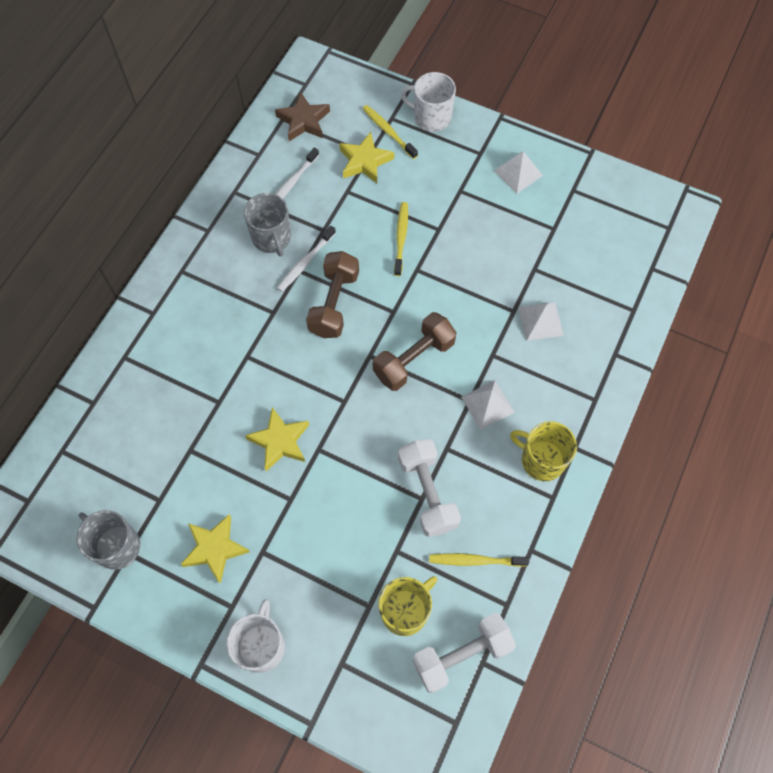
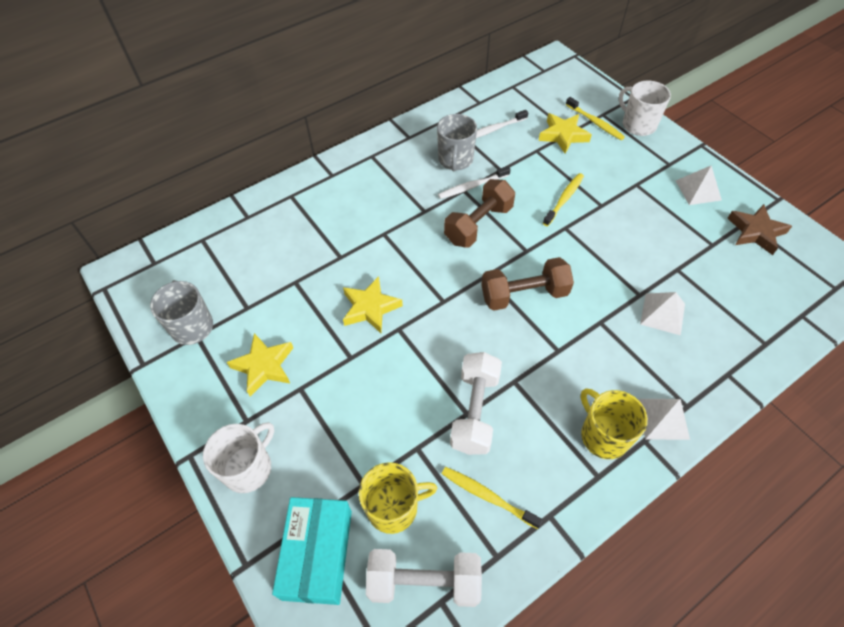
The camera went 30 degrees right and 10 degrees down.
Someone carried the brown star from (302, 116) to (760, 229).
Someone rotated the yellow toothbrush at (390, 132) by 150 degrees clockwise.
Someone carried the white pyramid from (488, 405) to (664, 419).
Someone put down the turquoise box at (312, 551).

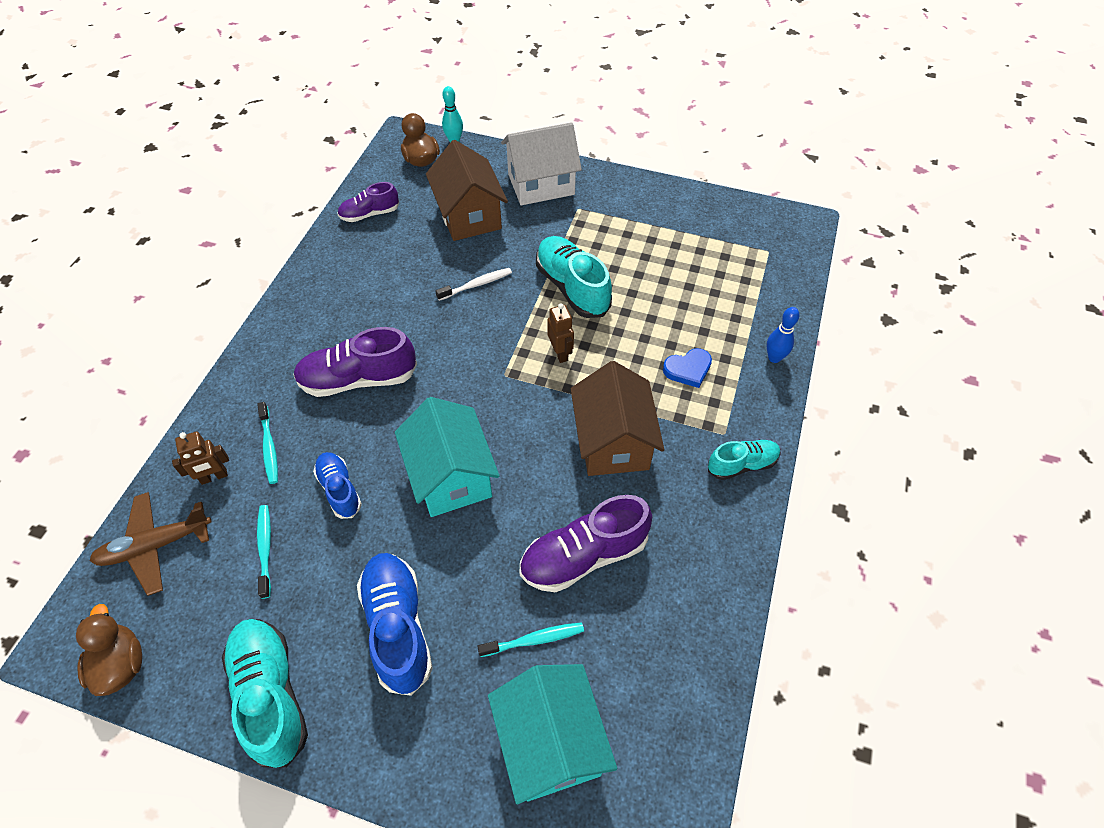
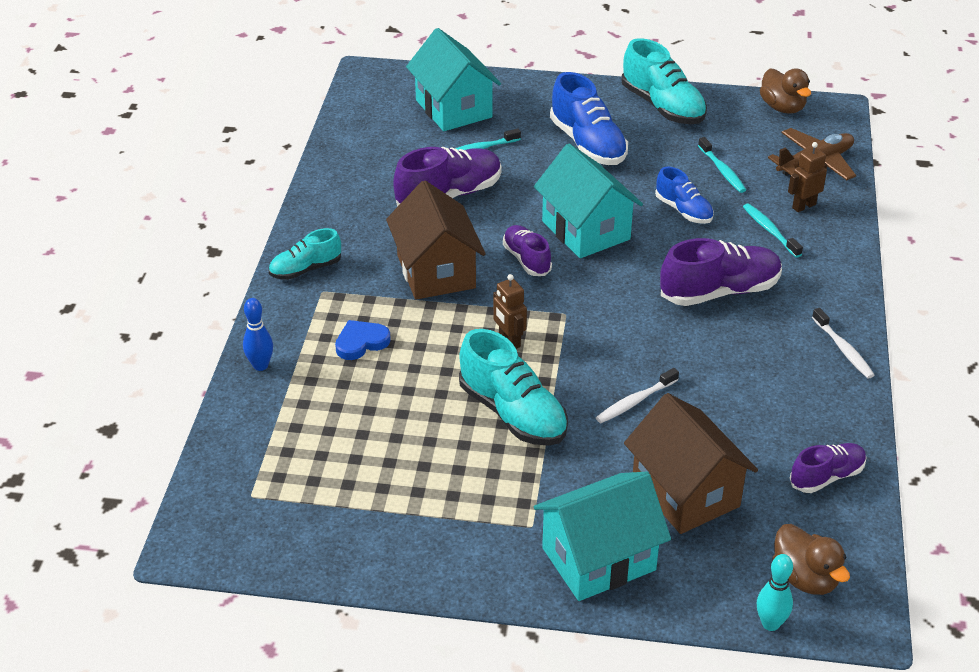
The camera went 170 degrees right and 15 degrees down.
Someone repainted the white house at (541, 163), which became the turquoise house at (602, 536).
Someone put down the purple shoe at (527, 250).
Someone put down the white toothbrush at (843, 343).

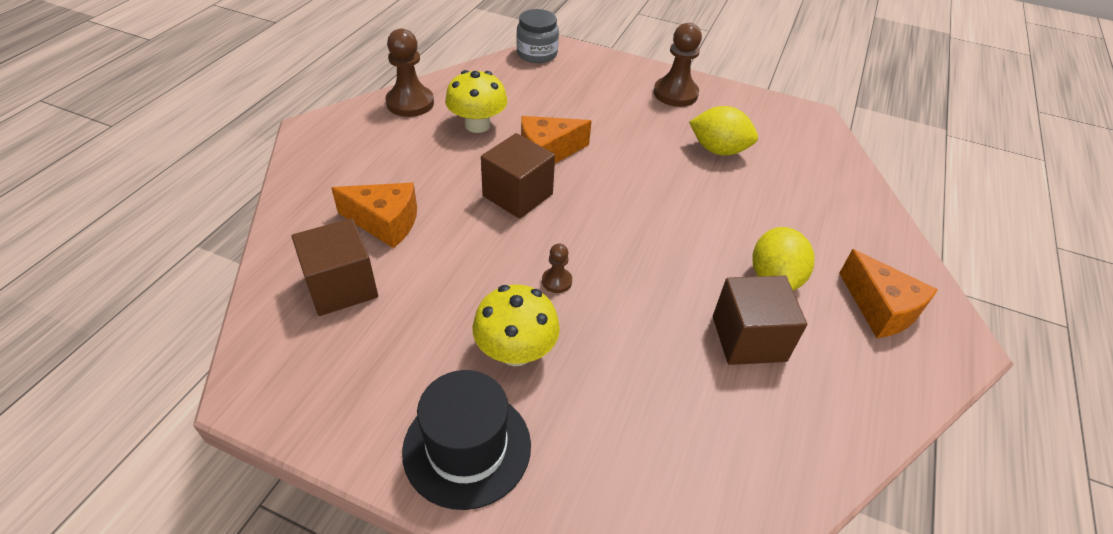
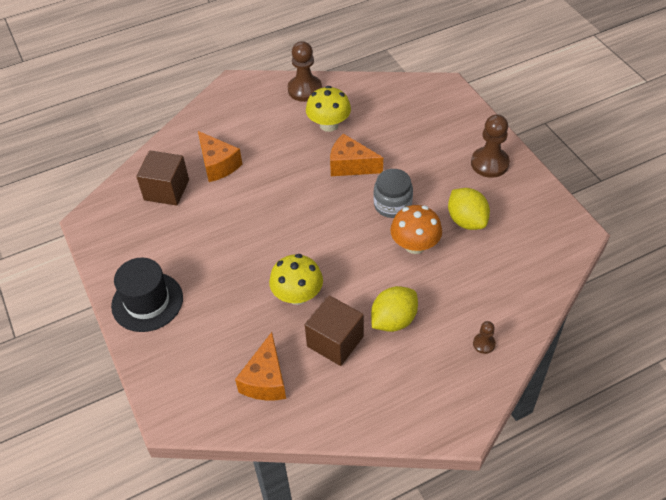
The camera went 45 degrees right and 5 degrees up.
Someone carried the grey jar from (537, 36) to (393, 193).
Someone took away the brown cube at (518, 176).
Someone carried the brown pawn from (557, 268) to (484, 337).
Someone carried the orange cheese from (888, 293) to (260, 366).
Someone carried the yellow mushroom from (516, 325) to (296, 279).
Someone put down the orange mushroom at (416, 229).

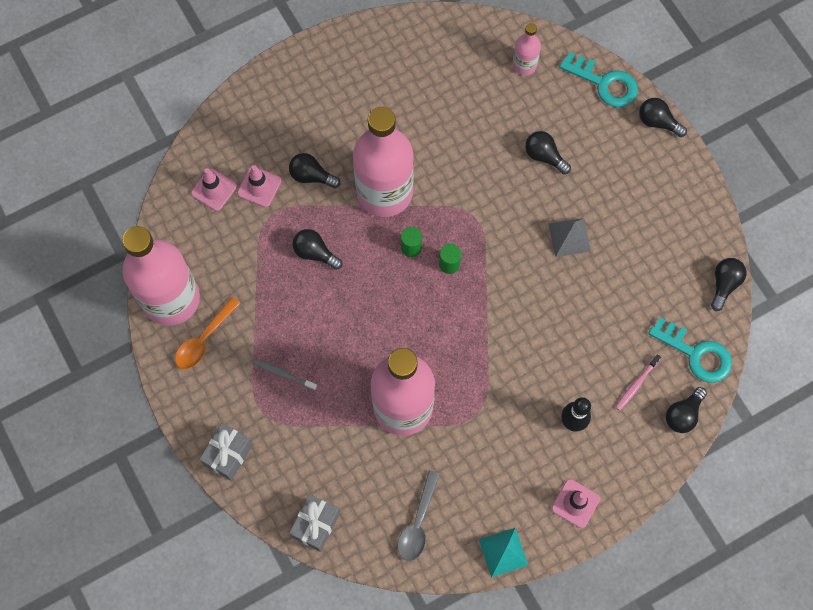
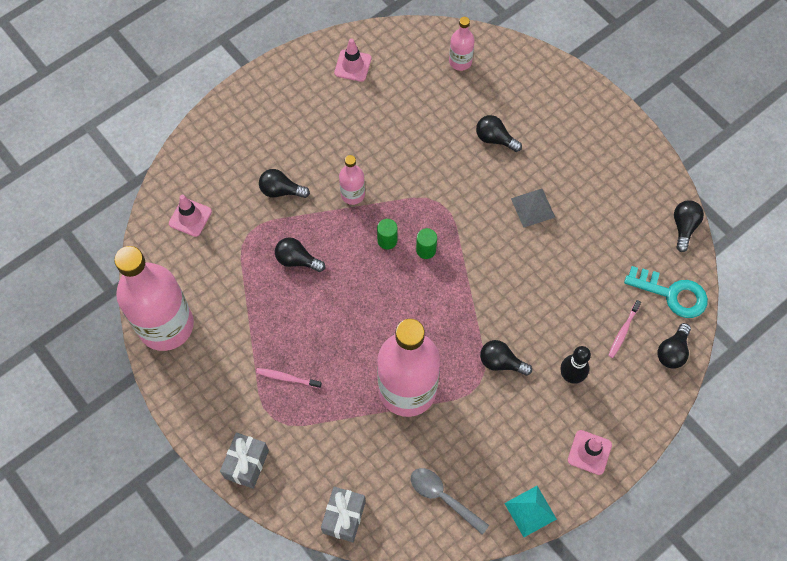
The camera went 10 degrees left and 5 degrees down.
Someone took away the turquoise key at (598, 79).
Someone carried the black light bulb from (663, 117) to (506, 358).
Someone scaled the pink bottle at (383, 162) by 0.45.
Someone carried the pink traffic cone from (259, 186) to (352, 60).
Someone took away the orange spoon at (207, 333).
Someone repainted the grey toothbrush at (285, 375), which became the pink toothbrush at (289, 378).
Someone rotated the grey spoon at (419, 515) by 120 degrees clockwise.

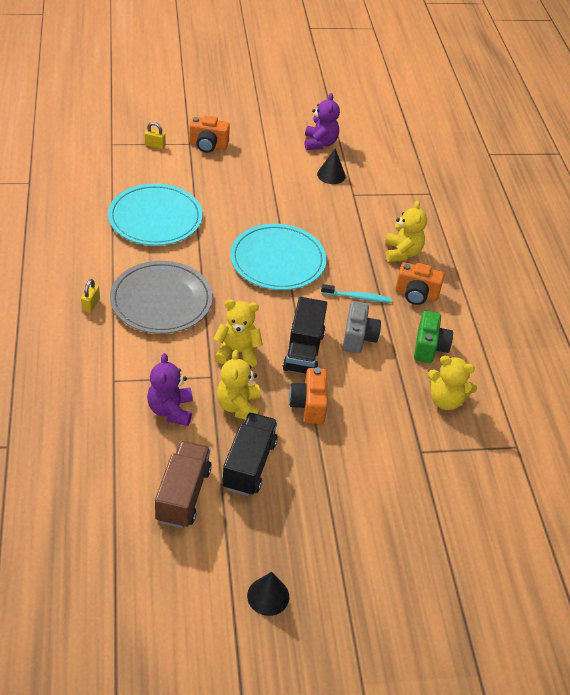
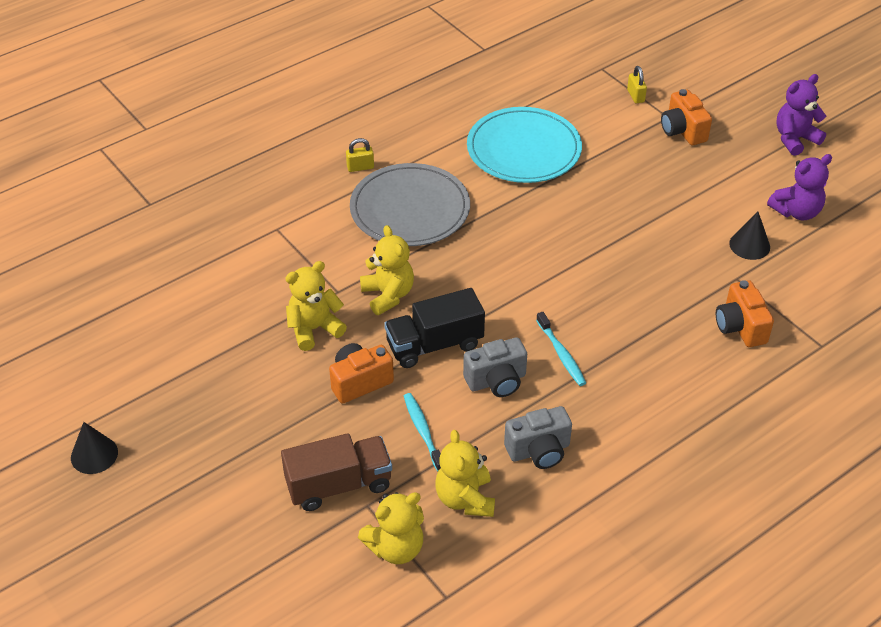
The camera went 65 degrees right and 0 degrees up.
Someone carried the yellow teddy bear from (406, 231) to (391, 528).
Someone took away the turquoise plate at (278, 257).
Someone carried the orange camera from (419, 283) to (745, 313).
Someone repainted the green camera at (433, 337), which became the grey camera at (538, 437).
Someone carried the purple teddy bear from (170, 389) to (801, 115).
Someone took away the black truck at (250, 454).
Someone carried the brown truck from (183, 484) to (336, 472).
Someone put down the turquoise toothbrush at (422, 432).

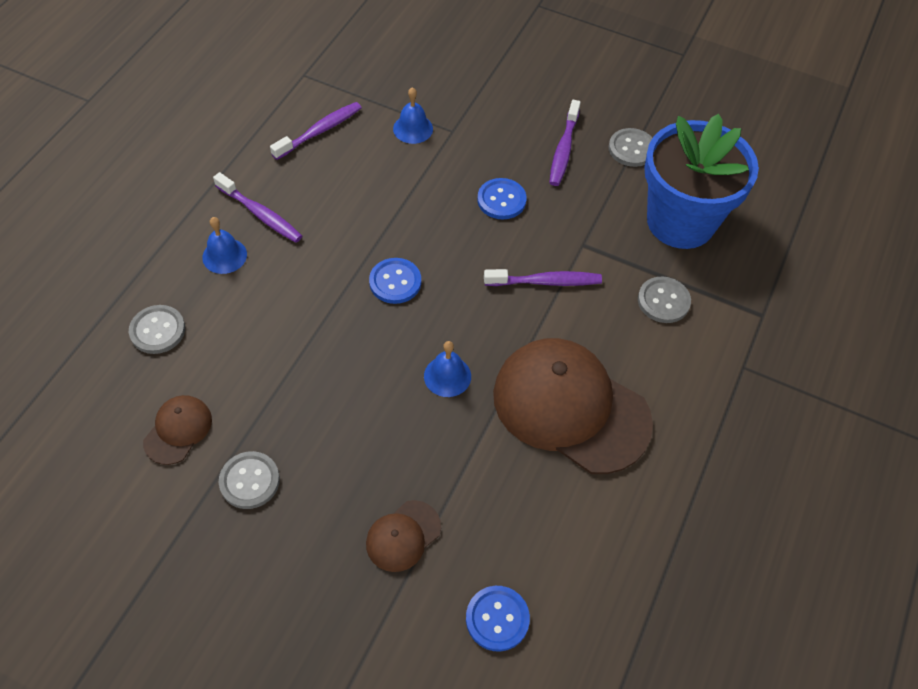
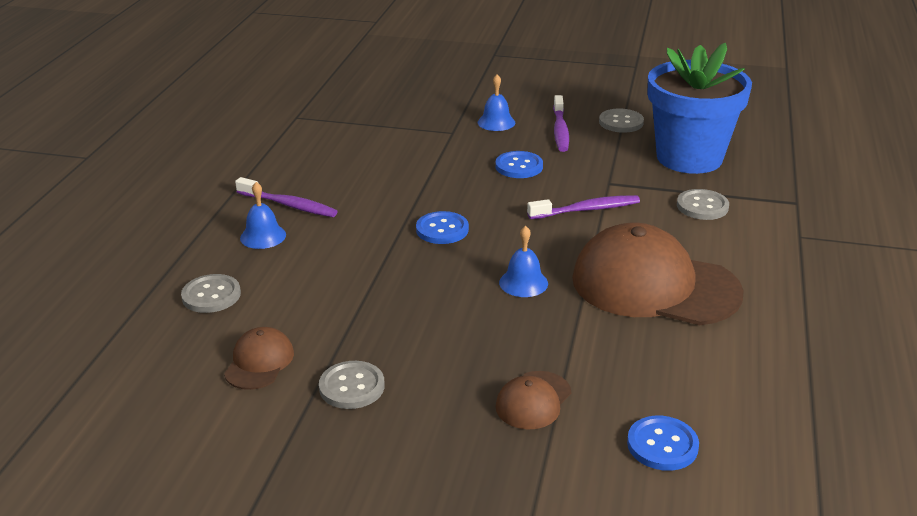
The camera went 10 degrees left and 25 degrees down.
Someone carried the blue bell from (413, 115) to (496, 103).
Someone took away the purple toothbrush at (316, 131).

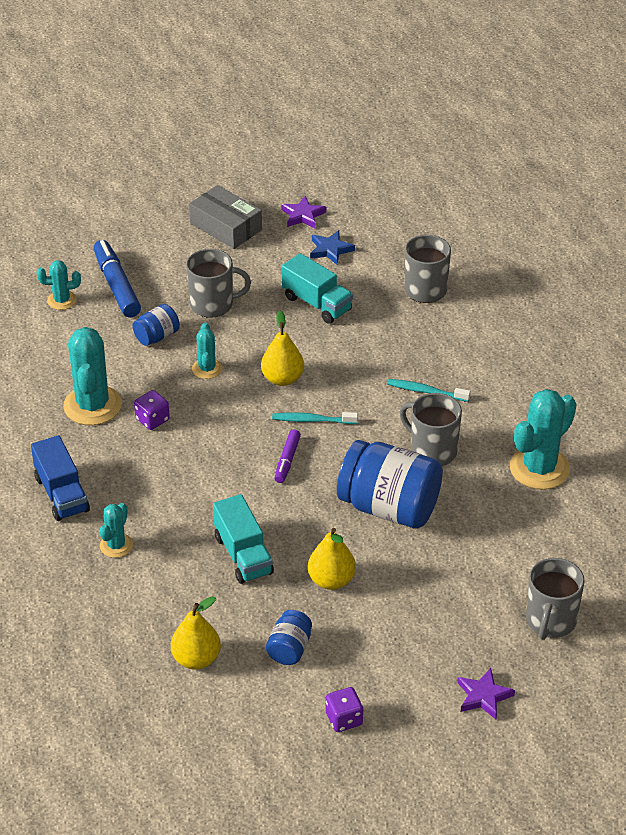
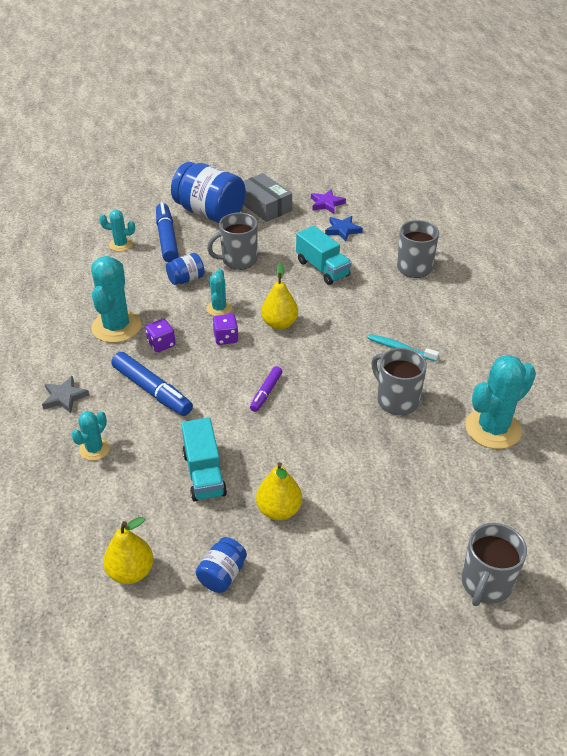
The camera went 10 degrees right and 0 degrees up.
Someone rotated the grey mug at (218, 283) by 150 degrees clockwise.
Someone took away the turquoise toothbrush at (315, 418).
Someone swapped the blue truck at (60, 478) for the grey star at (65, 394).
Someone carried the blue jar from (390, 484) to (208, 192).
Someone took away the purple star at (486, 694).
Someone carried the purple dice from (344, 709) to (225, 329).
Someone put down the blue marker at (152, 384).

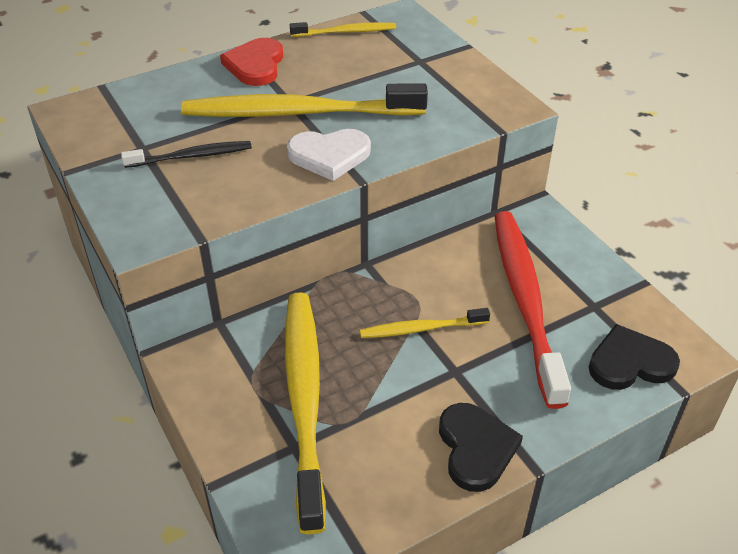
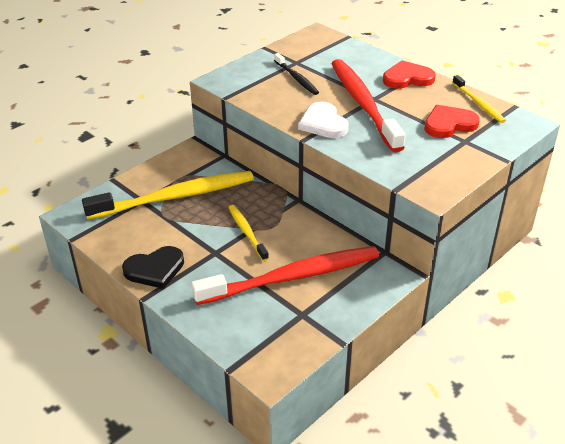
The camera went 75 degrees right and 5 degrees down.
Someone repainted the yellow toothbrush at (304, 100), which became the red toothbrush at (368, 105).
Someone took away the black heart at (634, 357).
Someone put down the red heart at (452, 121).

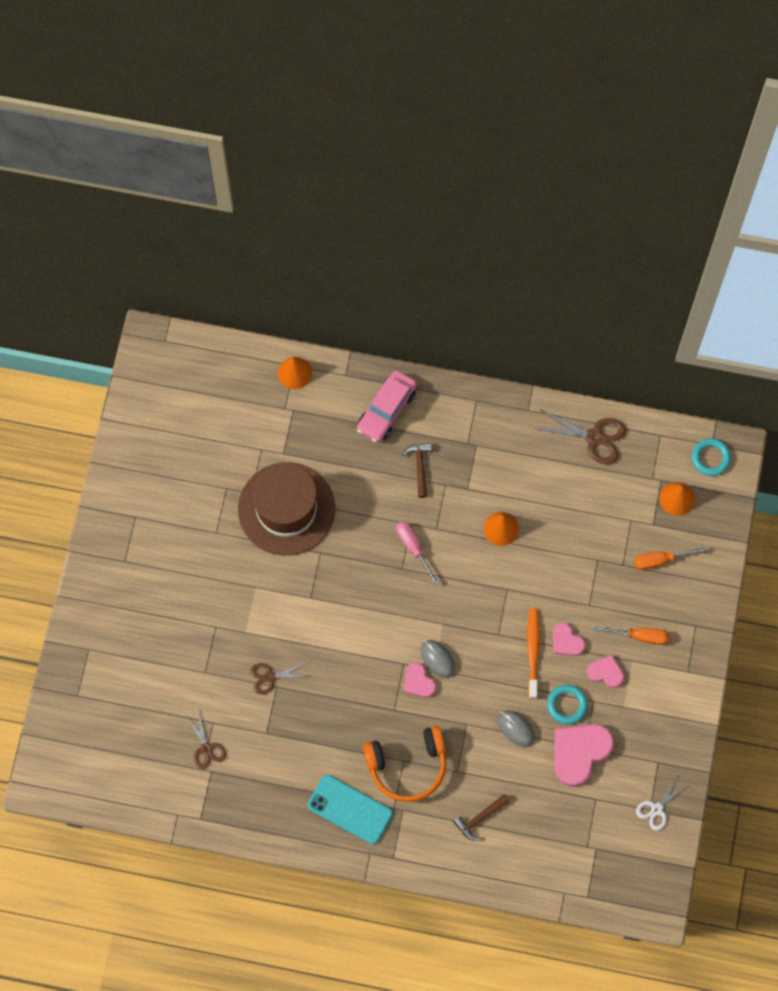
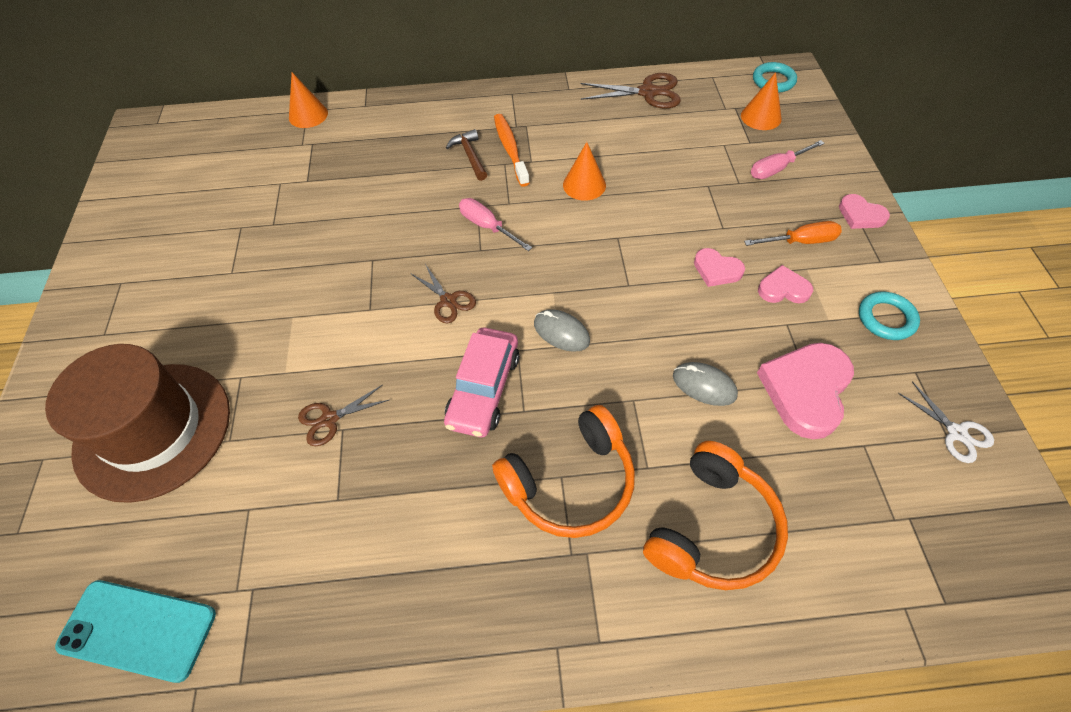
The camera went 15 degrees left and 15 degrees down.
Someone carried the pink car from (387, 406) to (481, 382).
Someone carried the brown hat from (286, 509) to (137, 423).
Someone repainted the orange screwdriver at (670, 558), which became the pink screwdriver at (788, 159).
Someone carried the orange toothbrush from (533, 653) to (512, 150).
Someone carried the pink heart from (419, 680) to (864, 211).
Someone carried the turquoise ring from (567, 704) to (889, 316).
Someone carried the brown scissors from (206, 739) to (443, 293).
Someone carried the turquoise phone from (350, 809) to (135, 631).
Someone rotated the white scissors at (661, 804) by 60 degrees counterclockwise.
Someone swapped the brown hammer at (481, 817) for the orange headphones at (715, 515).

